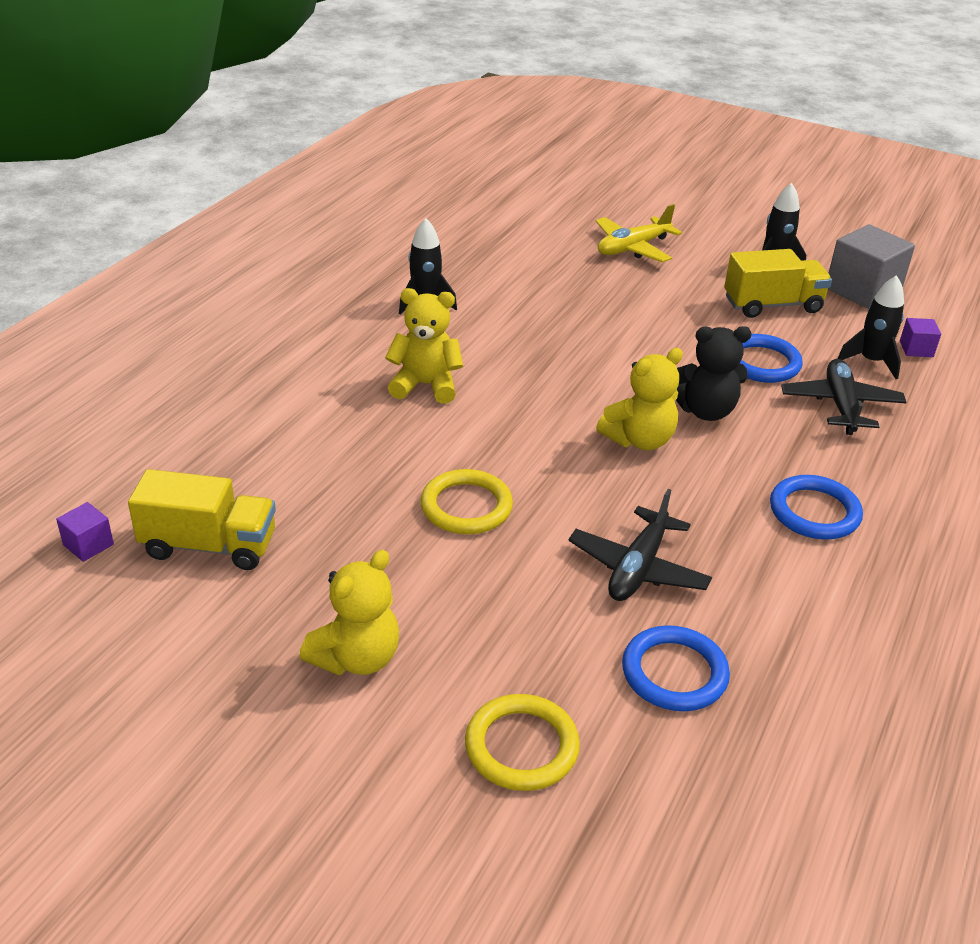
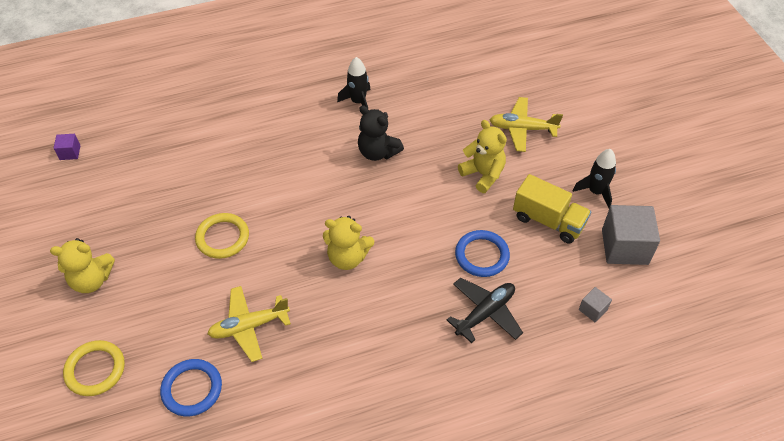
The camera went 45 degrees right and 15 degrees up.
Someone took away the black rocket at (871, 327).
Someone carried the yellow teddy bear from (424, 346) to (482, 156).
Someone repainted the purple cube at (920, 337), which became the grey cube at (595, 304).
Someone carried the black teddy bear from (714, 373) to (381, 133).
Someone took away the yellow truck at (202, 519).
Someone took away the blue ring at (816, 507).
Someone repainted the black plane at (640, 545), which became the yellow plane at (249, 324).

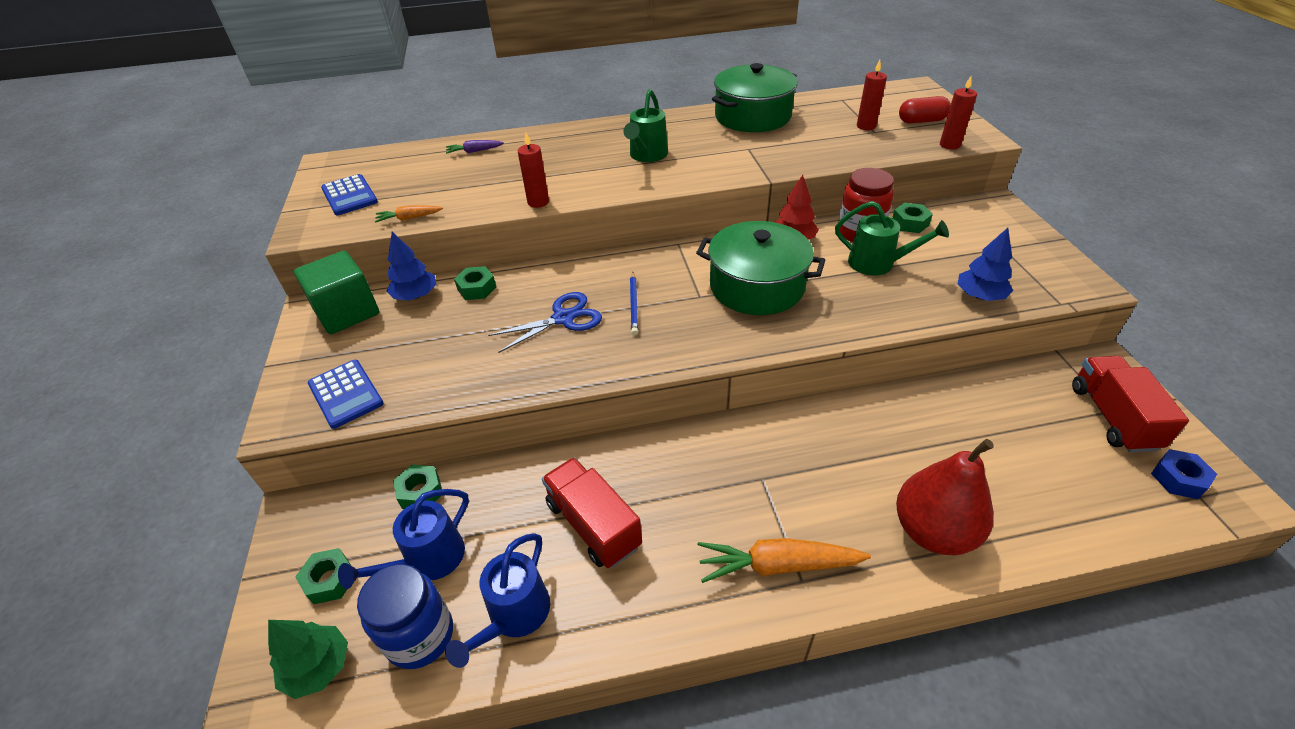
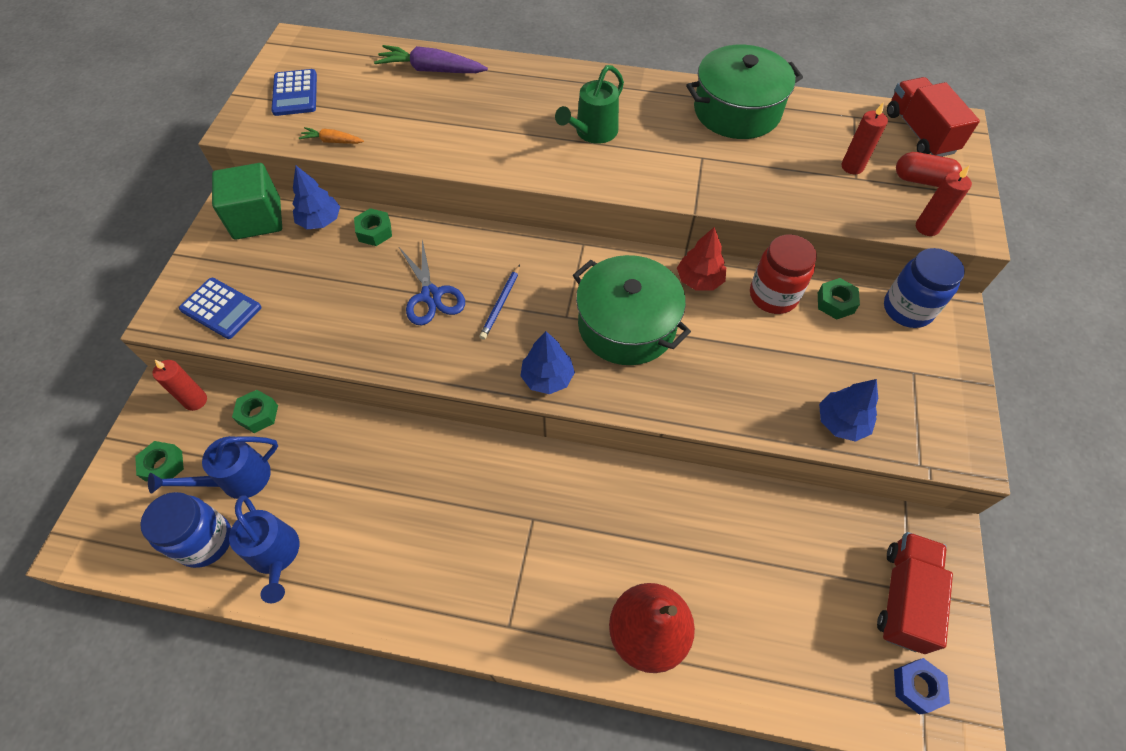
The camera went 20 degrees right and 15 degrees up.
Someone carried the red candle from (533, 170) to (180, 385).
Someone scaled the purple carrot at (475, 147) by 1.87.
Someone took away the green watering can at (892, 238).
Someone rotated the blue scissors at (545, 322) by 75 degrees clockwise.
Someone rotated the blue calculator at (345, 394) by 45 degrees counterclockwise.
Someone carried the red truck from (592, 512) to (933, 117).
Someone rotated the blue watering can at (497, 600) by 75 degrees counterclockwise.
Someone took away the orange carrot at (784, 560).
Someone took away the green tree at (308, 659).
Someone put down the blue jar at (924, 288).
Someone put down the blue tree at (547, 362).

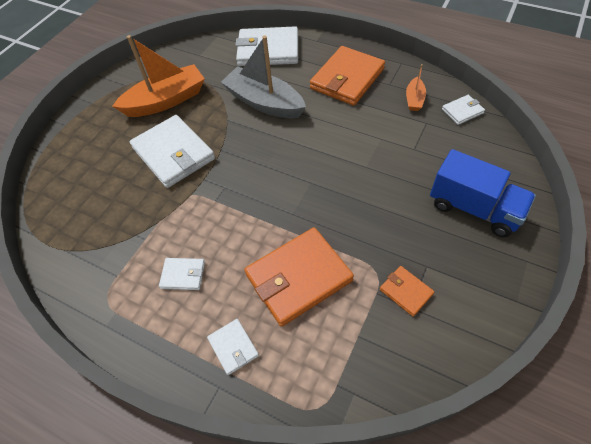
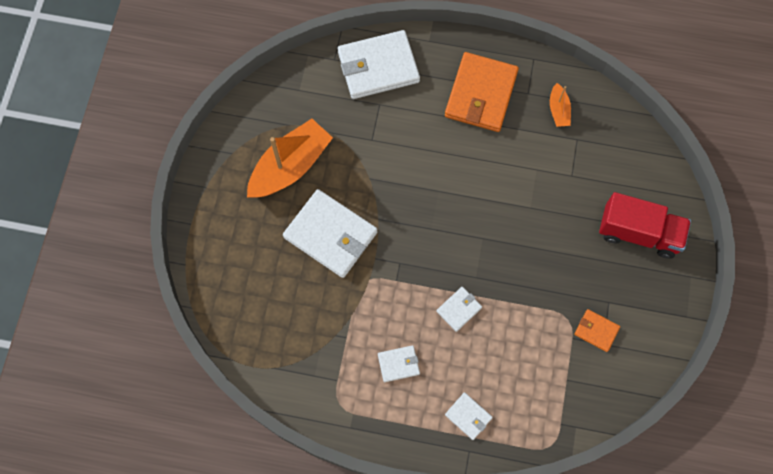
The camera went 20 degrees left and 15 degrees up.
Someone took away the grey boat at (263, 76).
Someone carried the white wallet from (463, 110) to (459, 309).
Someone repainted the blue truck at (483, 193), which became the red truck at (645, 225).
Someone took away the orange wallet at (299, 277).

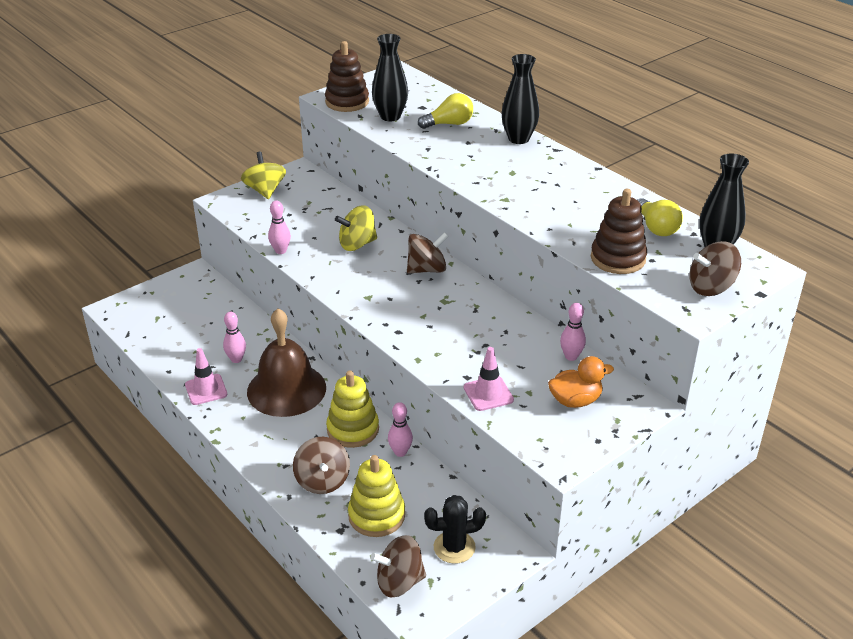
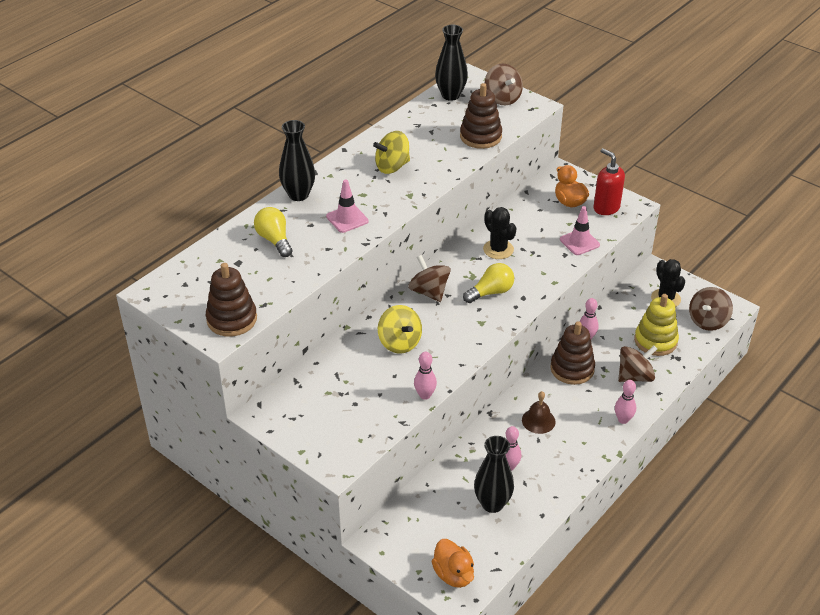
The camera went 100 degrees left and 5 degrees up.
Someone carried the black vase from (390, 77) to (494, 474).
Someone carried the yellow spinning top from (263, 175) to (391, 152).
Someone carried the yellow light bulb from (660, 217) to (488, 283).
Someone carried the pink bowling pin from (573, 332) to (625, 402).
Someone scaled the brown bell at (286, 362) by 0.46.
Someone carried the pink traffic cone from (206, 376) to (347, 206).
Someone repainted the yellow stacking toy at (352, 409), which became the brown stacking toy at (572, 353).
Someone rotated the brown spinning top at (398, 566) by 60 degrees clockwise.
Someone put down the red soap dispenser at (609, 181).
Someone put down the black cactus at (499, 233).
Someone put down the orange duck at (453, 563).

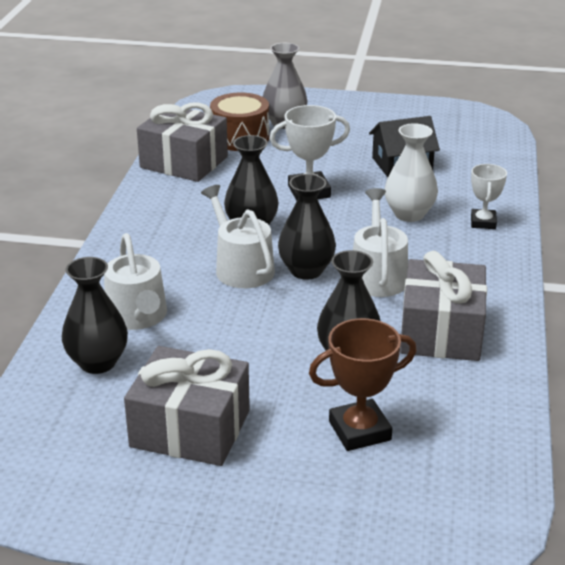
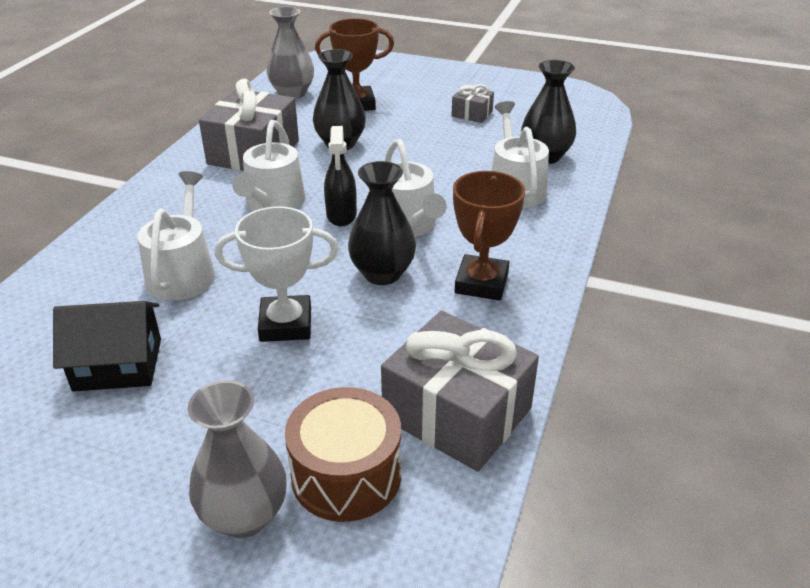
The camera went 170 degrees left and 5 degrees up.
Someone swapped the white vase at (411, 172) for the white watering can at (176, 235).
Someone took away the white trophy at (489, 196).
Someone swapped the black vase at (307, 227) for the black spray bottle at (340, 176).
Someone scaled the grey gift at (187, 406) by 0.48.
Someone put down the grey vase at (290, 53).
Someone put down the brown trophy at (489, 236).

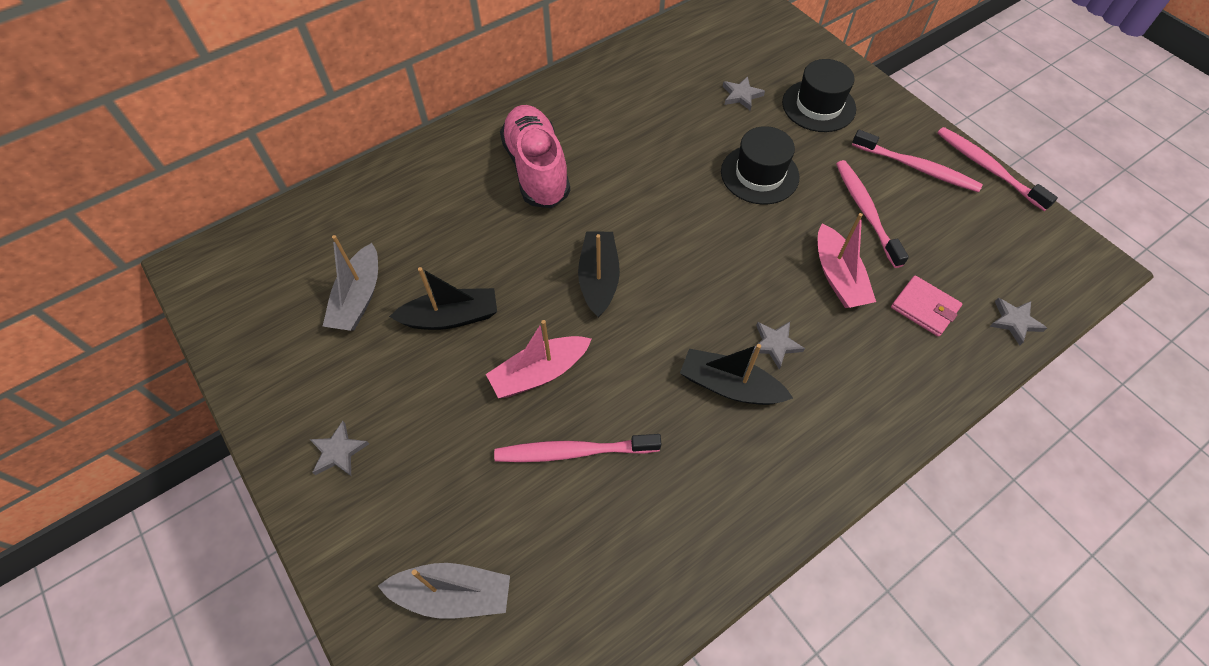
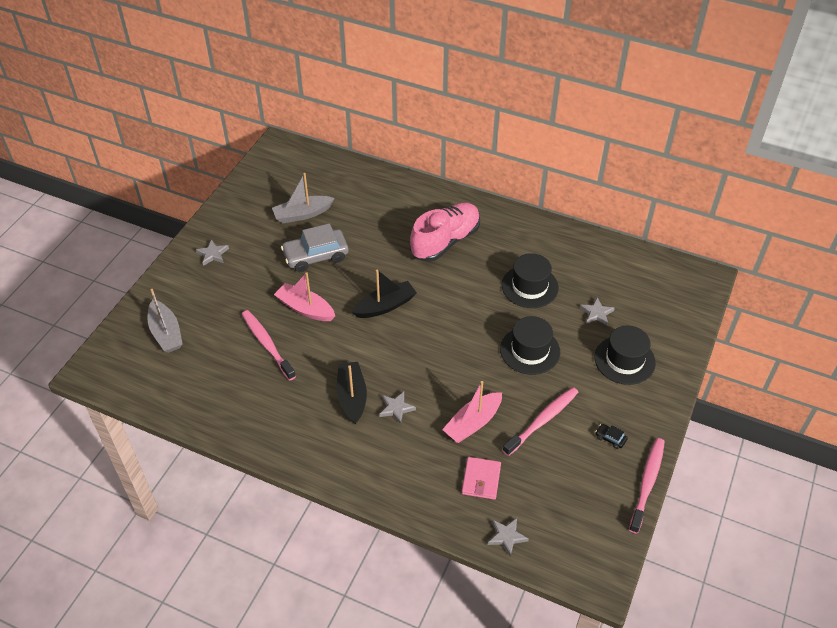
The camera went 60 degrees right and 10 degrees down.
Someone swapped the pink toothbrush at (917, 161) for the black car at (611, 436).
Someone swapped the black boat at (443, 298) for the grey car at (315, 247).
Someone put down the black hat at (530, 280).

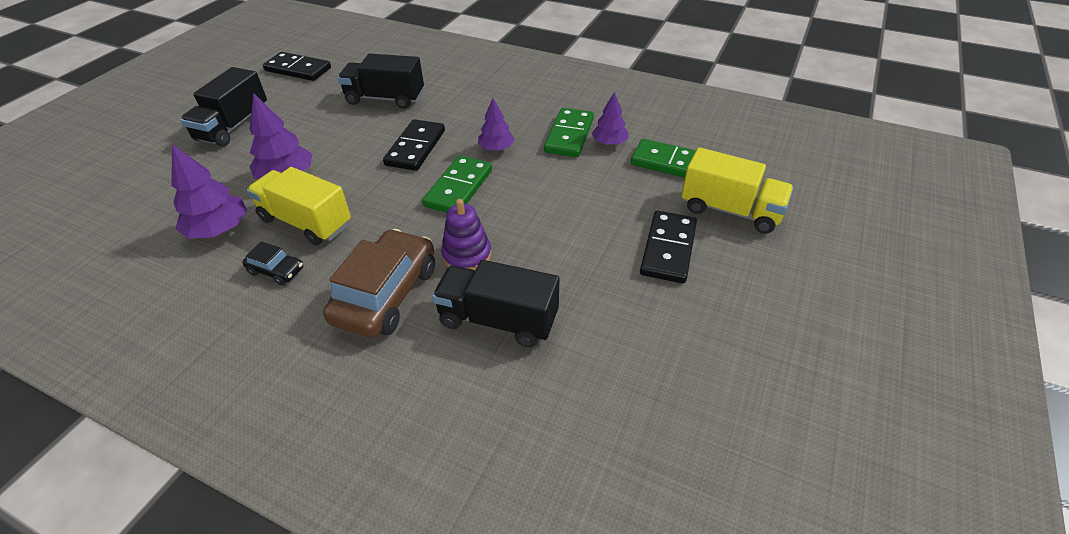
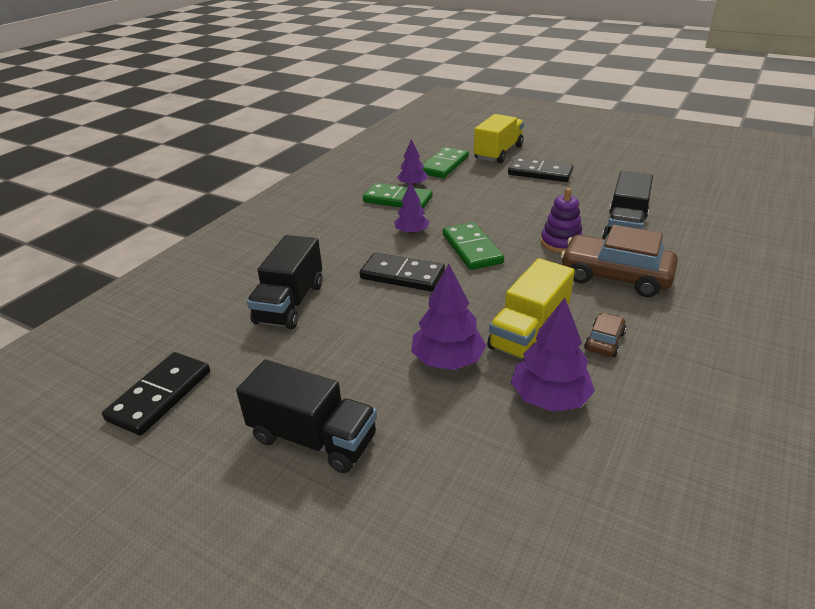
The camera went 85 degrees left and 10 degrees down.
Someone rotated the green domino at (457, 184) by 45 degrees clockwise.
Someone repainted the black car at (272, 263), which became the brown car at (605, 334).

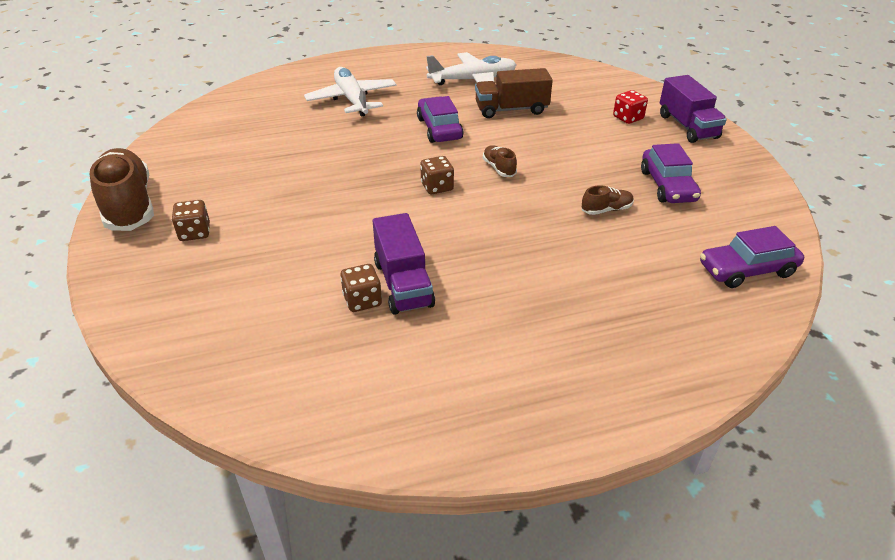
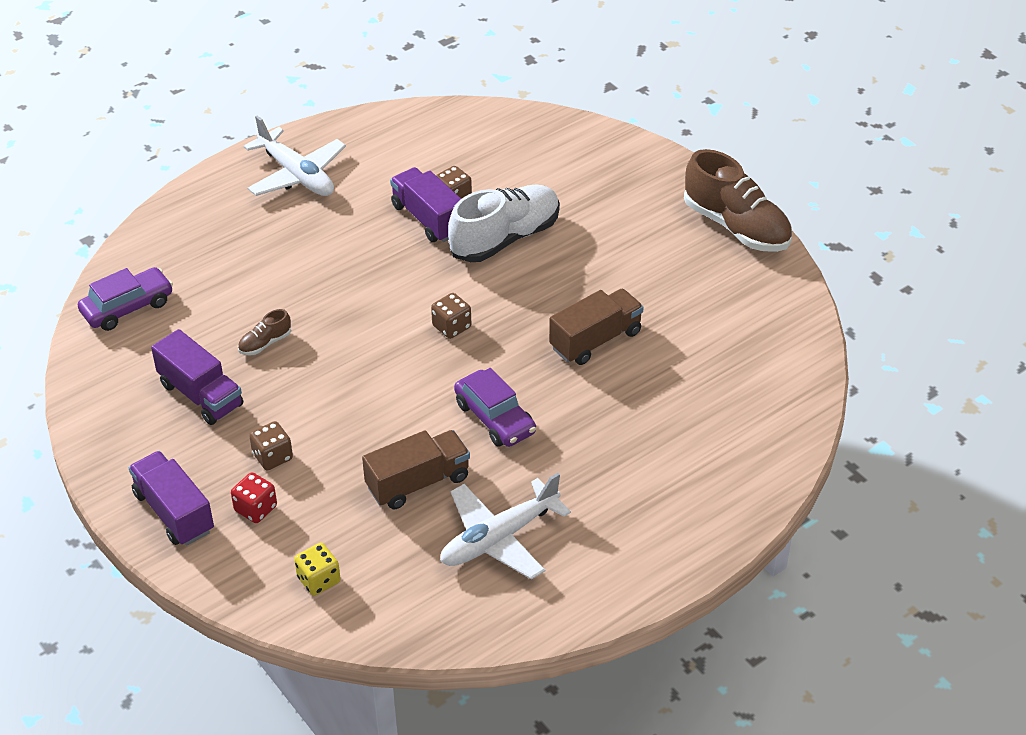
The camera went 160 degrees right and 5 degrees up.
Someone carried the white plane from (350, 92) to (295, 155).
Someone swapped the purple car at (671, 173) for the purple truck at (197, 377).
Someone took away the brown shoe at (500, 161).
Someone carried the brown dice from (191, 220) to (271, 445).
Someone put down the white shoe at (504, 223).
Someone put down the brown truck at (596, 327).
Someone put down the yellow dice at (317, 569).

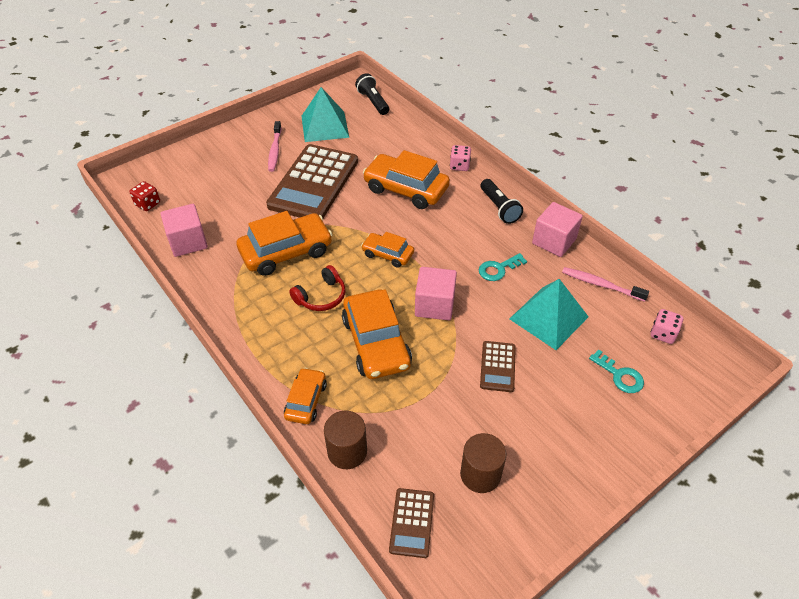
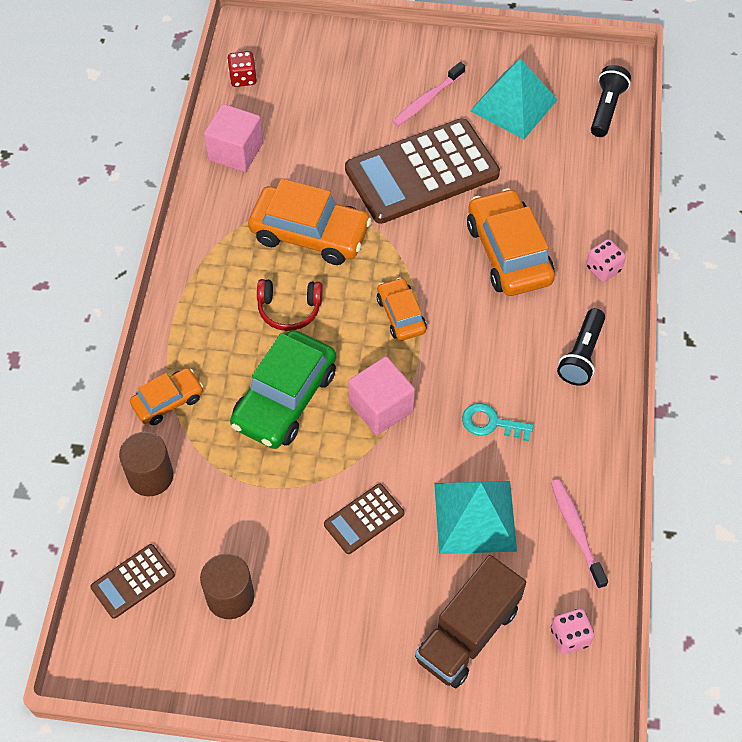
The camera went 45 degrees right and 10 degrees up.
Someone took away the pink cube at (557, 229).
Someone repainted the orange car at (377, 334), which became the green car at (283, 389).
Someone swapped the turquoise key at (616, 371) for the brown truck at (470, 621).

